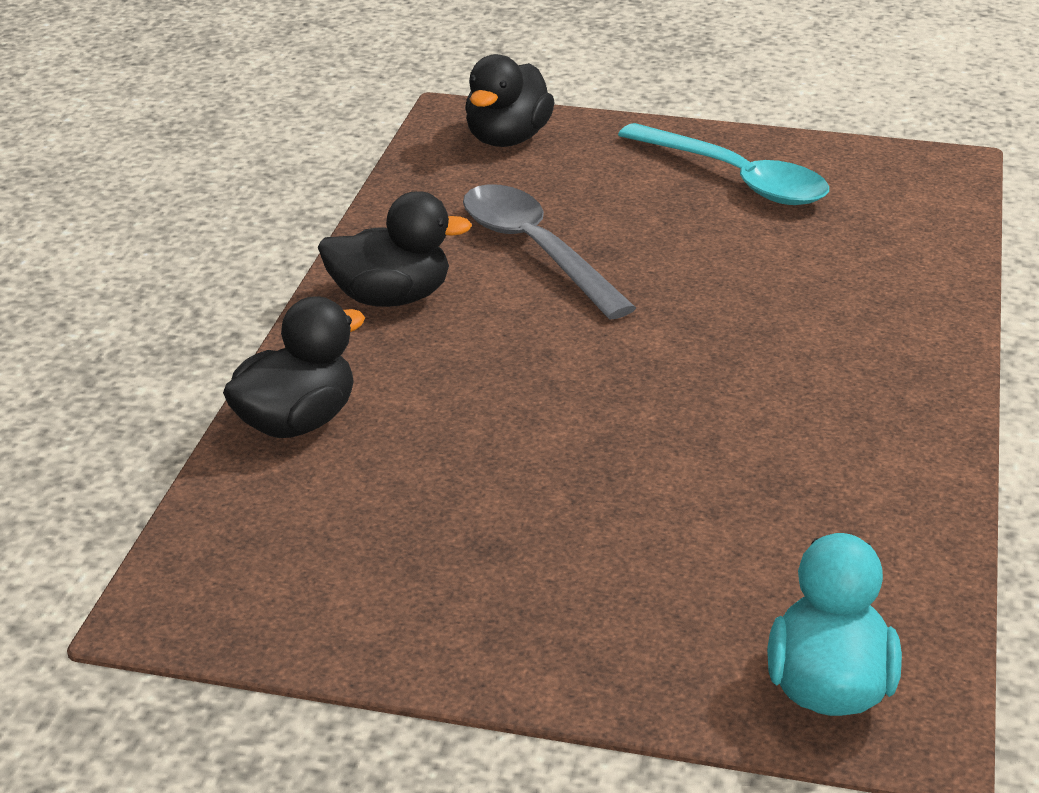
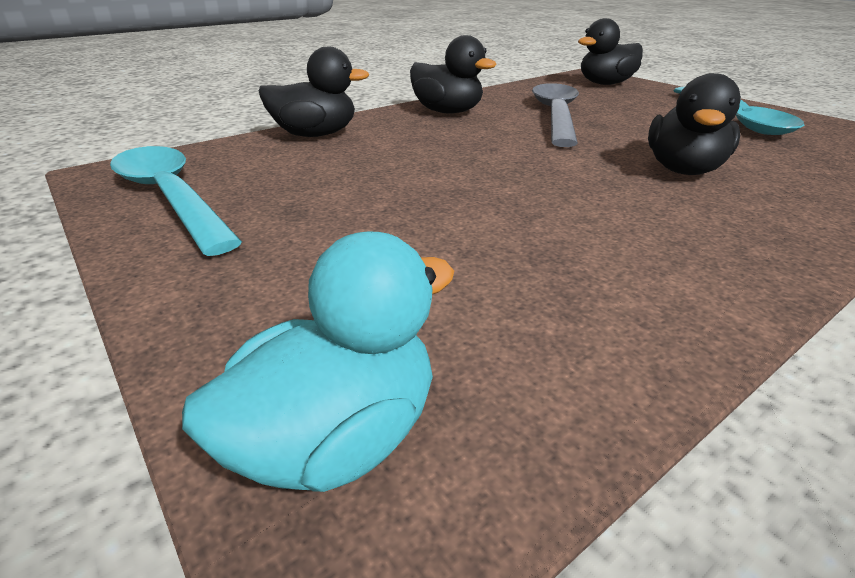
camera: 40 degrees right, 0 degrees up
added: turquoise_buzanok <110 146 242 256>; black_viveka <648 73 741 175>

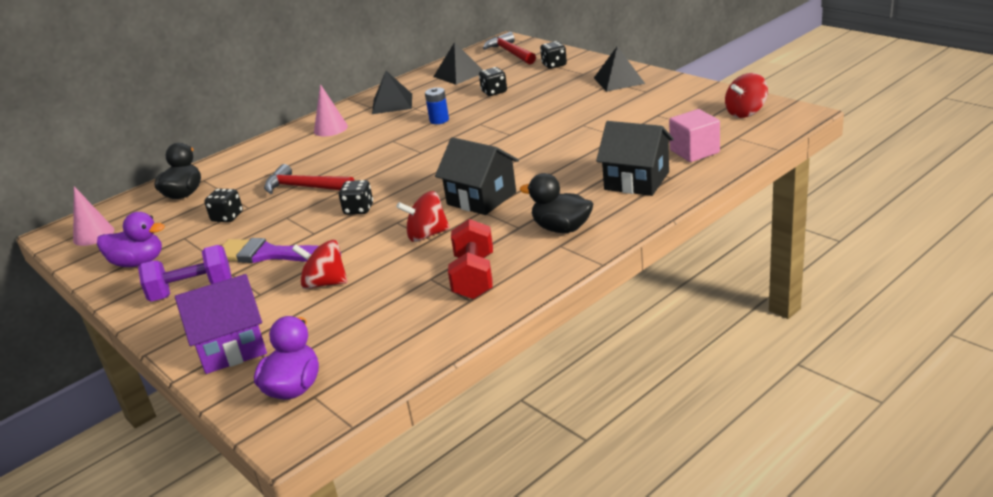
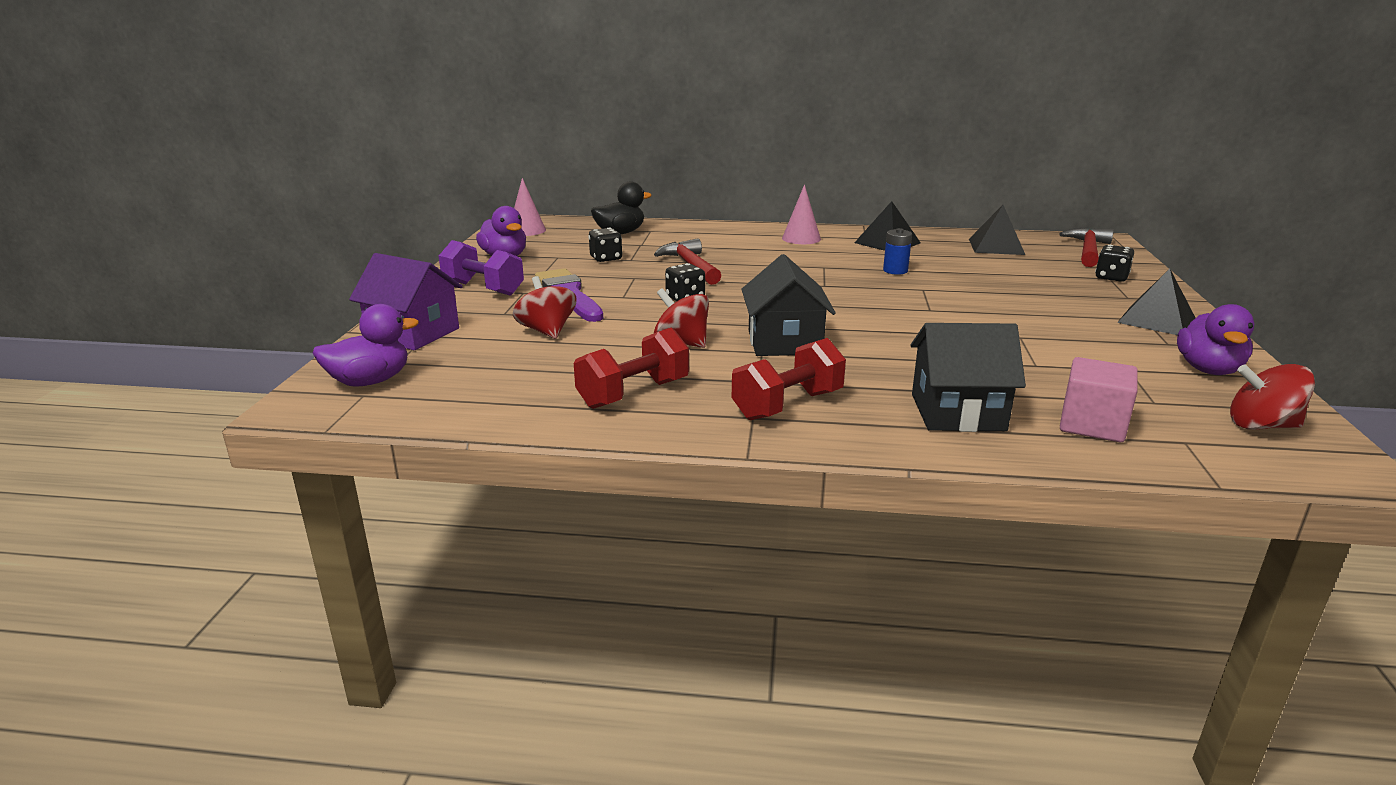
camera: 45 degrees right, 5 degrees down
removed: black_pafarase <479 67 507 96>
added: purple_viveka <1177 304 1254 375>
replaced: black_viveka <520 173 593 233> to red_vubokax <732 338 846 420>
turned: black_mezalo <596 121 674 196> = <910 323 1026 432> 75 degrees counterclockwise

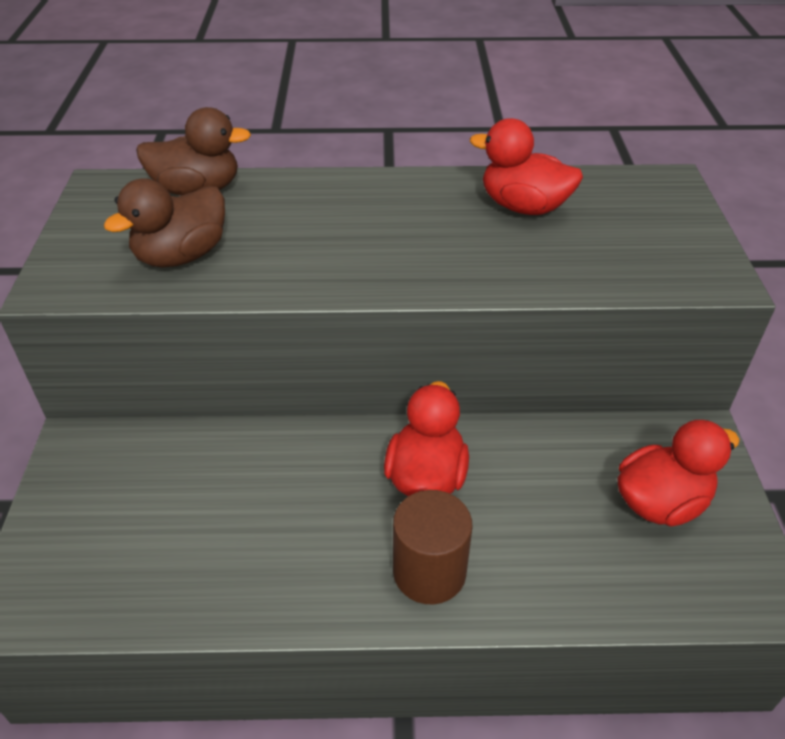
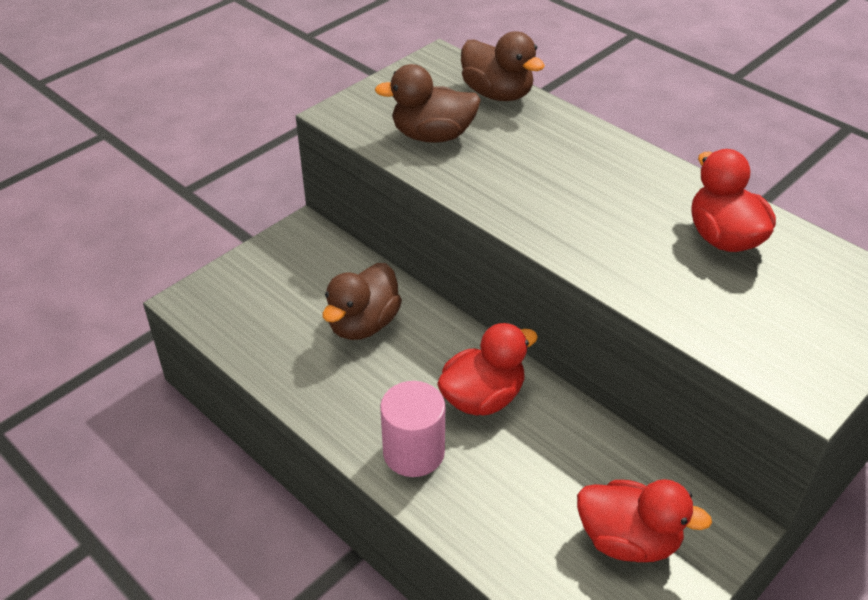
camera: 45 degrees right, 0 degrees up
added: brown_viveka <322 263 402 340>
recoloured: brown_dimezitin <393 490 472 604> to pink_dimezitin <380 381 445 477>

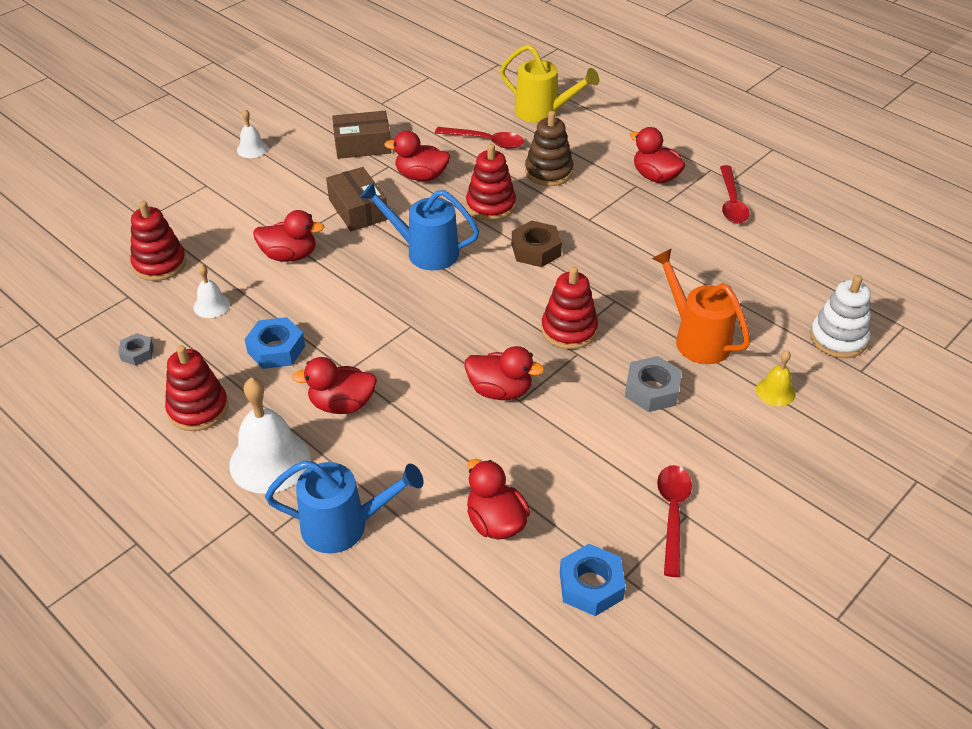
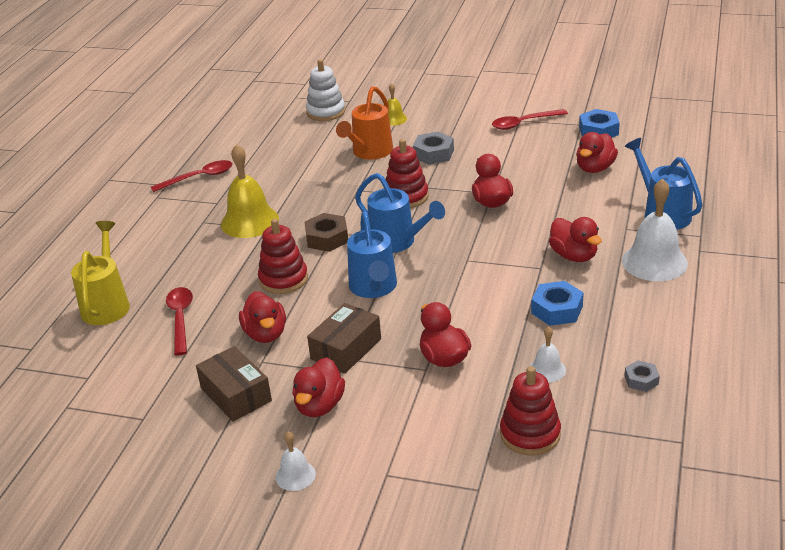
camera: 115 degrees left, 10 degrees down
removed: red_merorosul <165 345 228 431>; brown_merorosul <525 111 573 186>
added: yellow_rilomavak <221 144 279 238>; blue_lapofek <355 173 445 253>
moved: red_viveka <630 127 686 183> to <292 358 345 417>

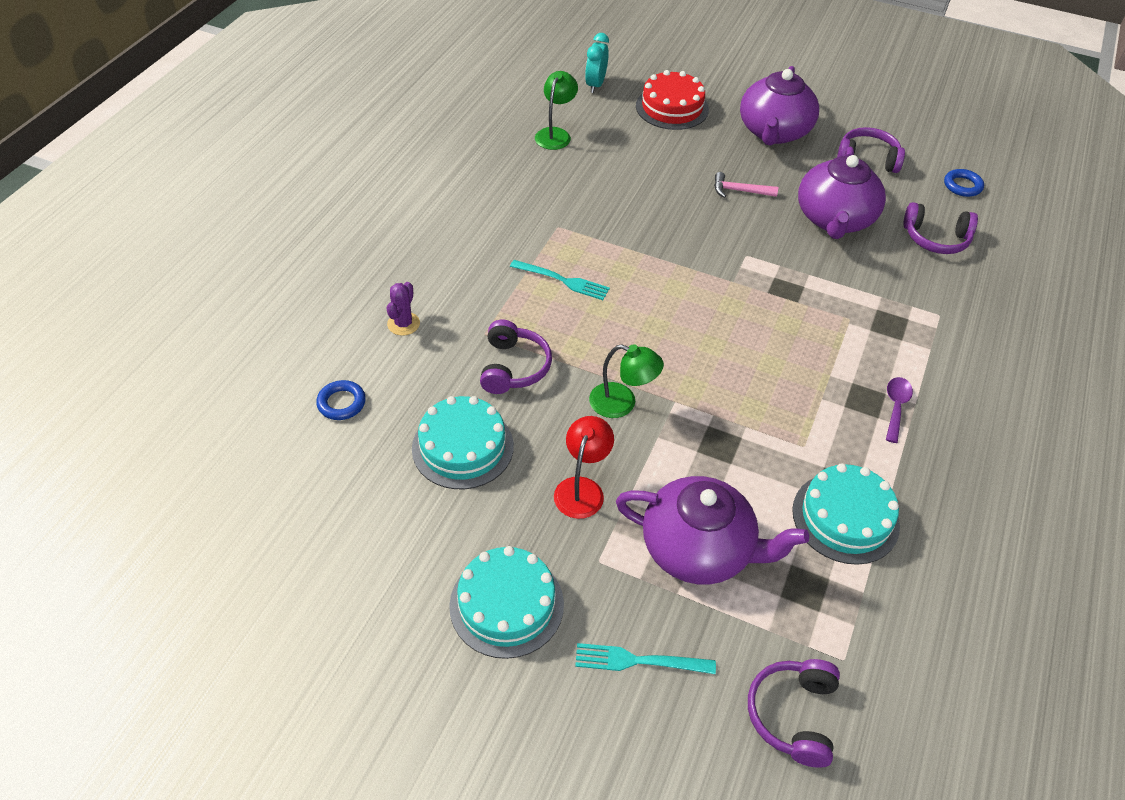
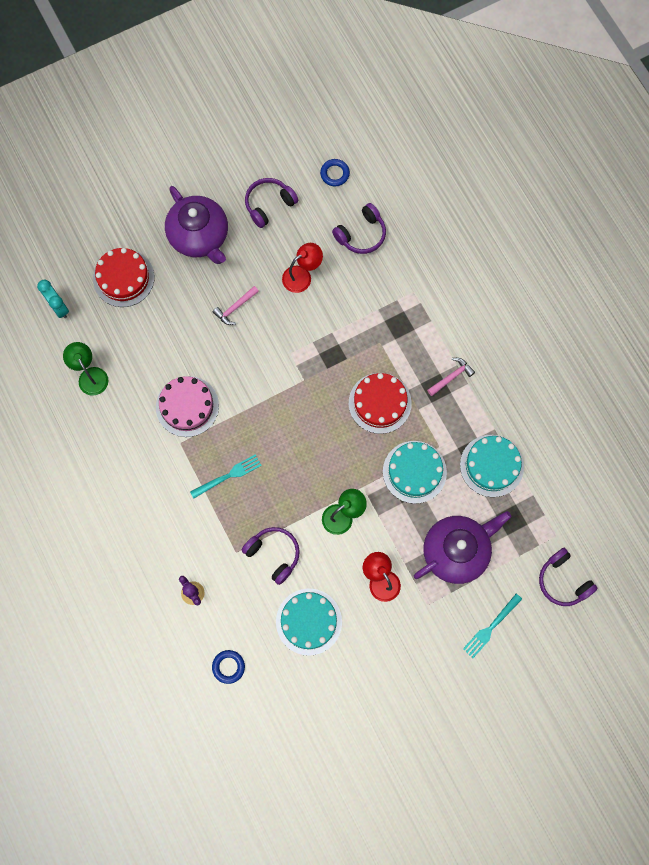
camera: 50 degrees left, 25 degrees up
added: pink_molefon <156 376 219 437>; red_molefon <349 373 412 434>
moved: turquoise_molefon <449 546 564 659> to <383 441 447 504>
replaced: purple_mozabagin <798 147 886 239> to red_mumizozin <282 243 323 293>; purple_buzanok <886 377 913 443> to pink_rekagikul <427 358 475 396>

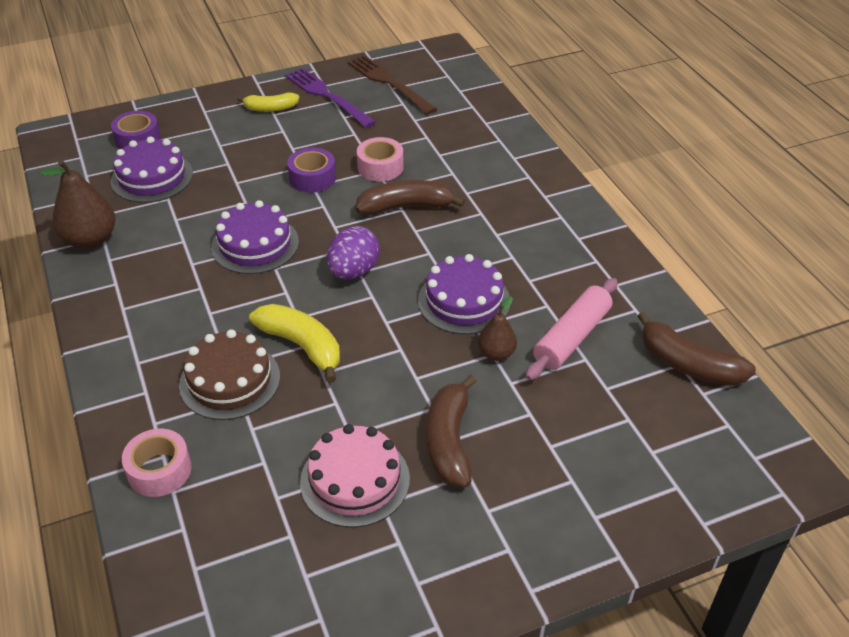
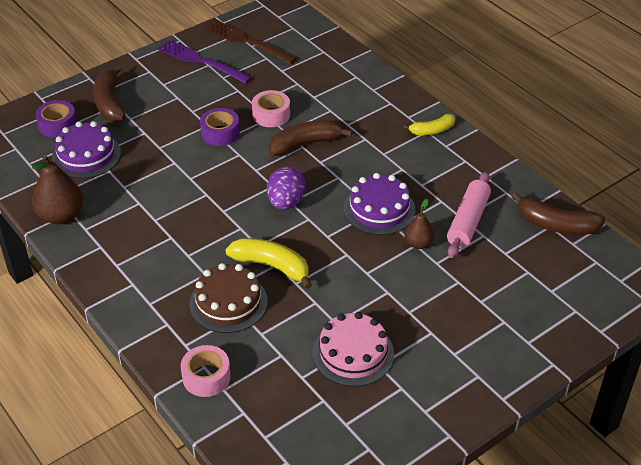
camera: 15 degrees left, 0 degrees up
removed: purple_molefon <211 200 299 274>
moved: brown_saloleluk <426 375 477 487> to <93 66 126 122>; yellow_saloleluk <237 92 299 112> to <403 114 455 135>

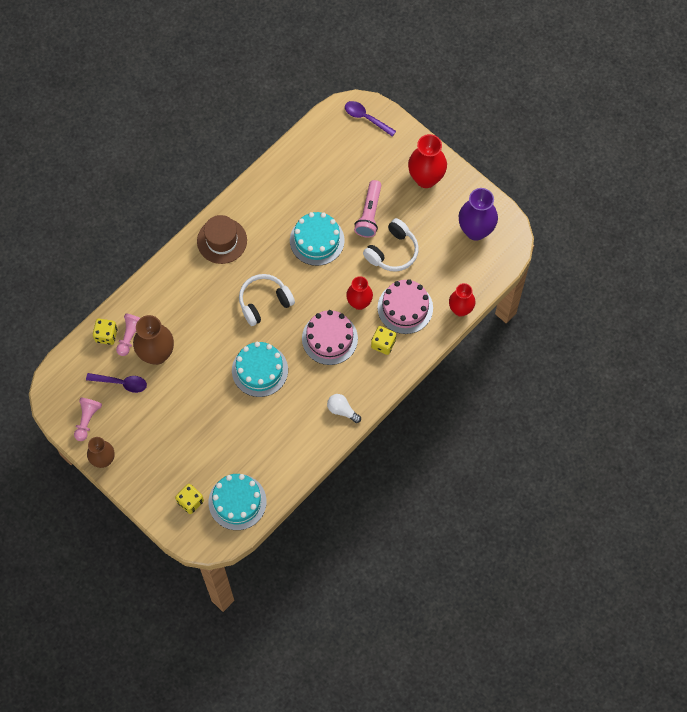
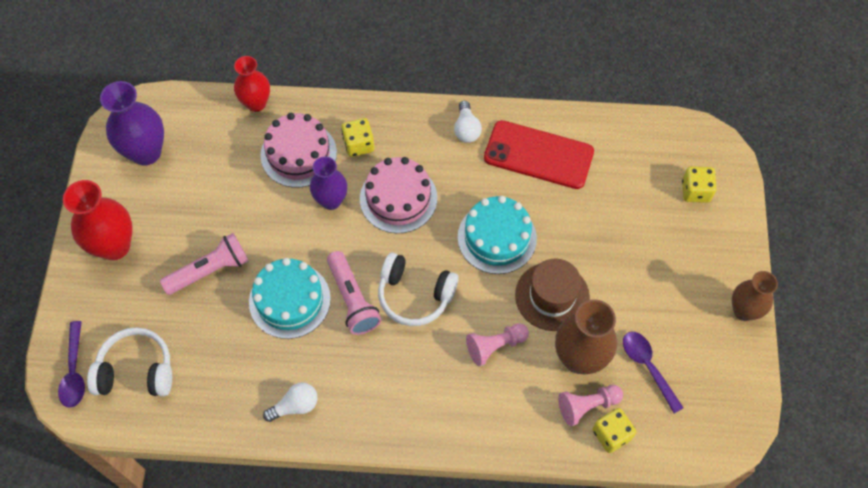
camera: 130 degrees left, 5 degrees down
removed: turquoise_molefon <208 474 267 530>
added: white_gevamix <263 382 318 422>; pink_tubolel <327 251 381 335>; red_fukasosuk <484 120 594 189>
moved: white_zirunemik <363 218 419 272> to <87 327 172 396>; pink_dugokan <74 398 102 441> to <466 323 529 366>; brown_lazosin <197 215 247 264> to <515 259 590 331>
recoloured: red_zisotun <346 276 373 310> to purple_zisotun <310 156 347 210>

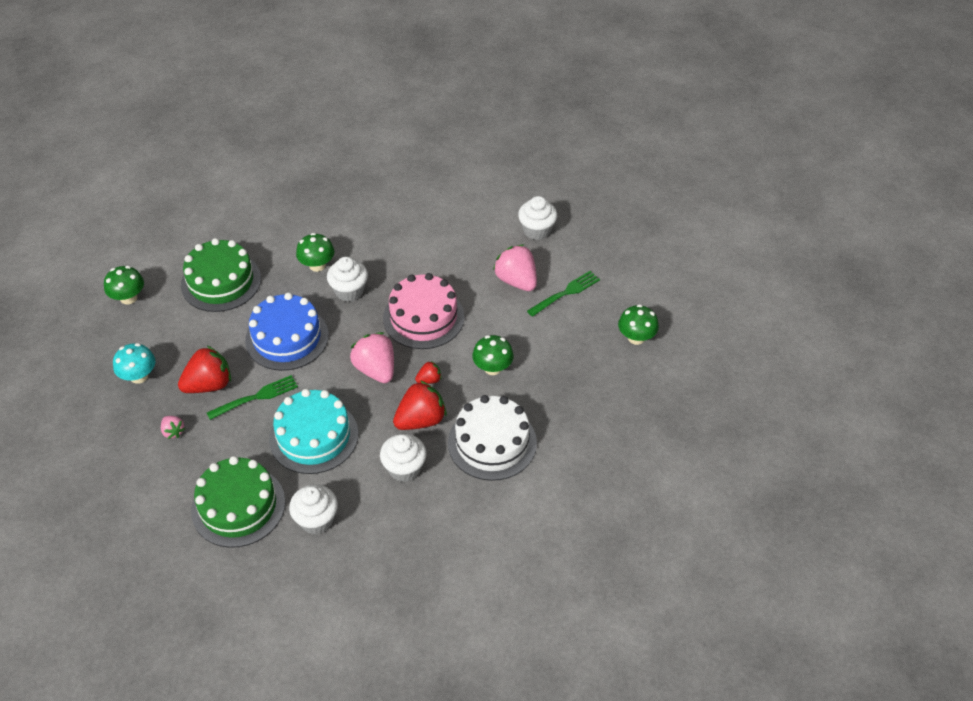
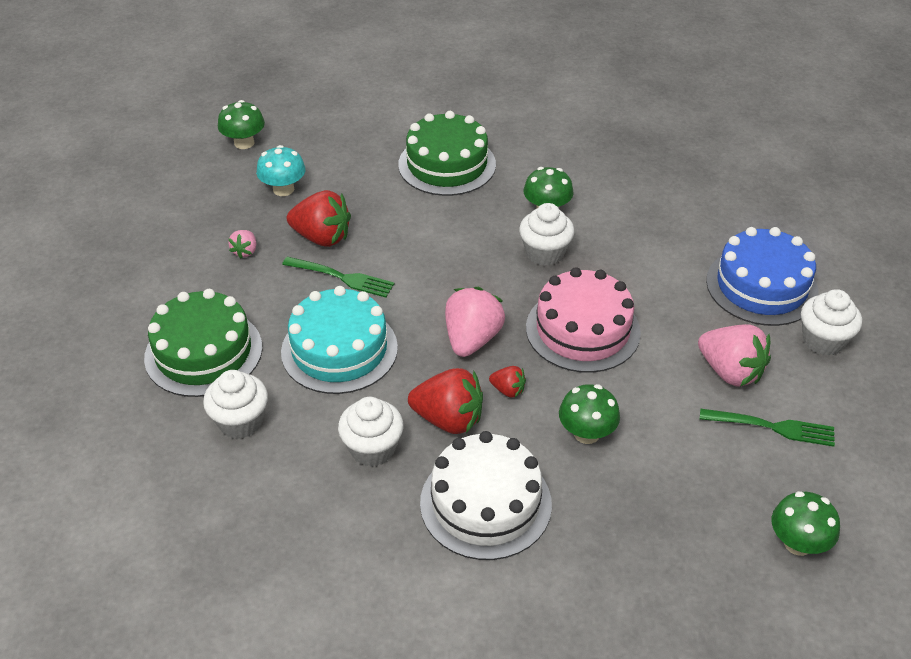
camera: 50 degrees right, 5 degrees down
moved: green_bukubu <104 266 144 304> to <218 100 265 149>; blue_molefon <245 293 329 371> to <706 227 818 326>
turned: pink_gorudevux <493 244 537 291> = <698 324 771 386> 120 degrees clockwise

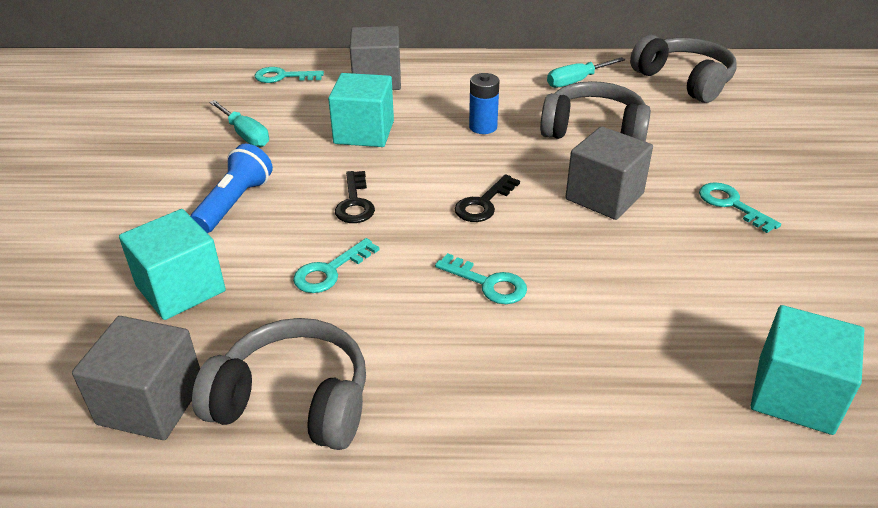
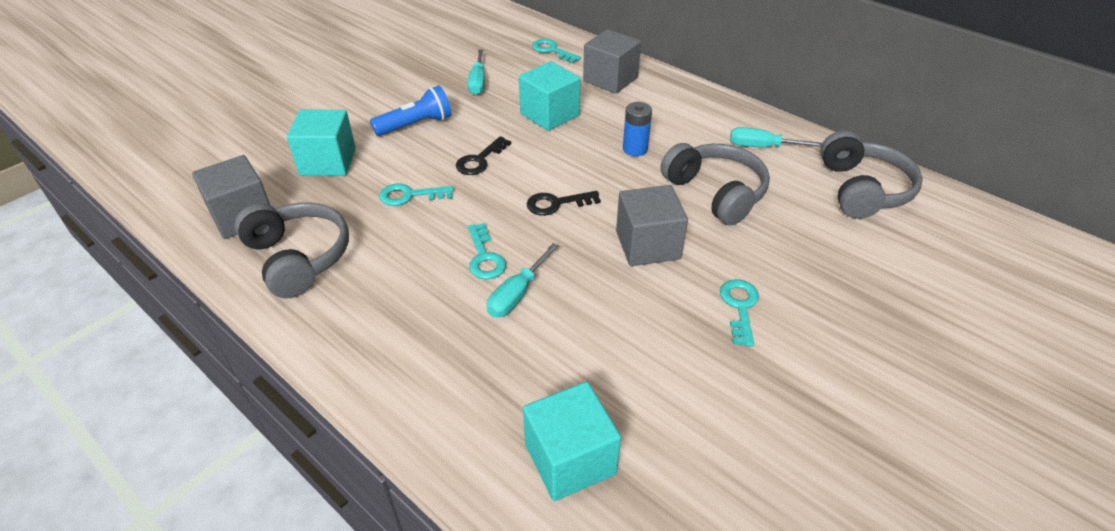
camera: 40 degrees right, 5 degrees up
added: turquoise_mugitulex <487 243 559 317>

